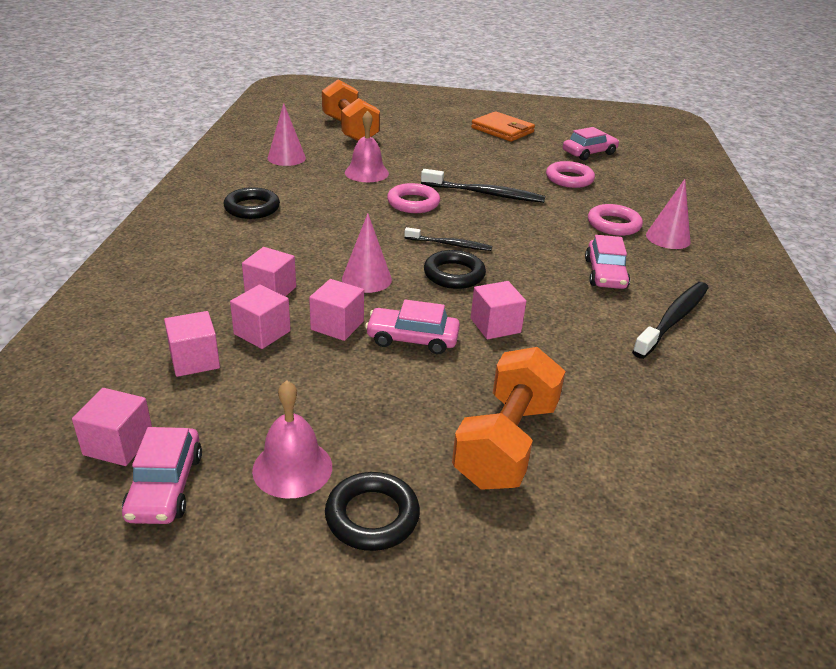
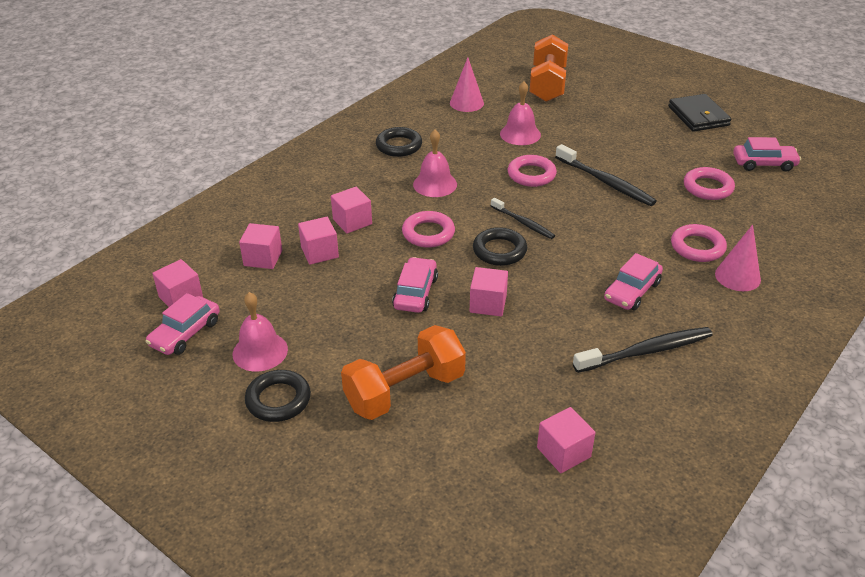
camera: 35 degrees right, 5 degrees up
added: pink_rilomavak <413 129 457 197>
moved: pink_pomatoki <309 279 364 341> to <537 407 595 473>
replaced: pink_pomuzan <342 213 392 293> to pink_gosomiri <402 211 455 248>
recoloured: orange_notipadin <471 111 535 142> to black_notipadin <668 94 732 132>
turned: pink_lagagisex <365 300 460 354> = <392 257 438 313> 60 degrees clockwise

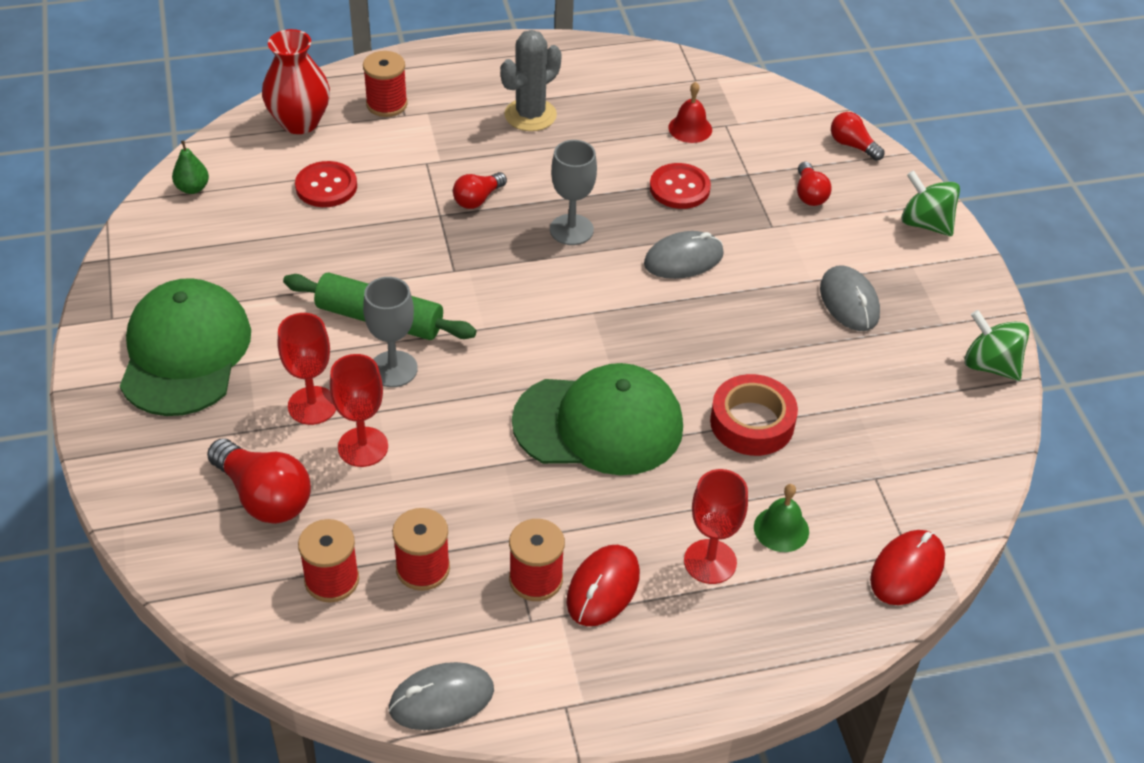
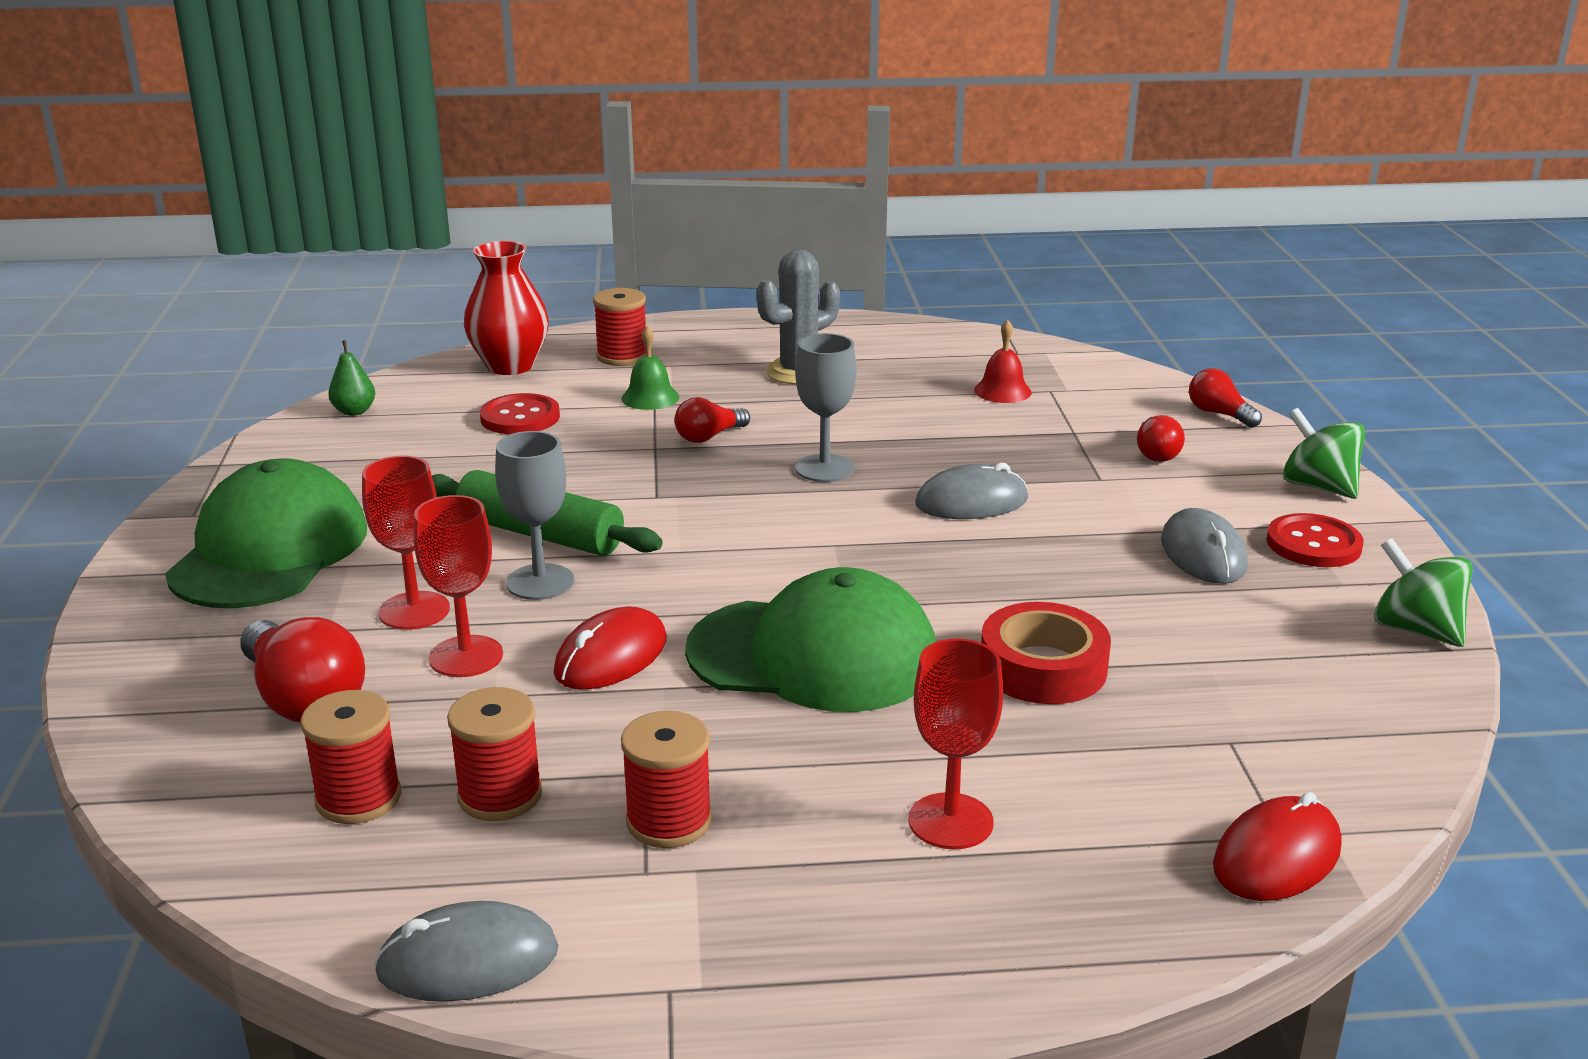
camera: 10 degrees right, 20 degrees down
moved: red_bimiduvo <566 545 640 626> to <554 607 667 690>; green_rilomavak <754 484 809 552> to <621 326 679 410>; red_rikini <650 163 711 209> to <1266 513 1364 567>

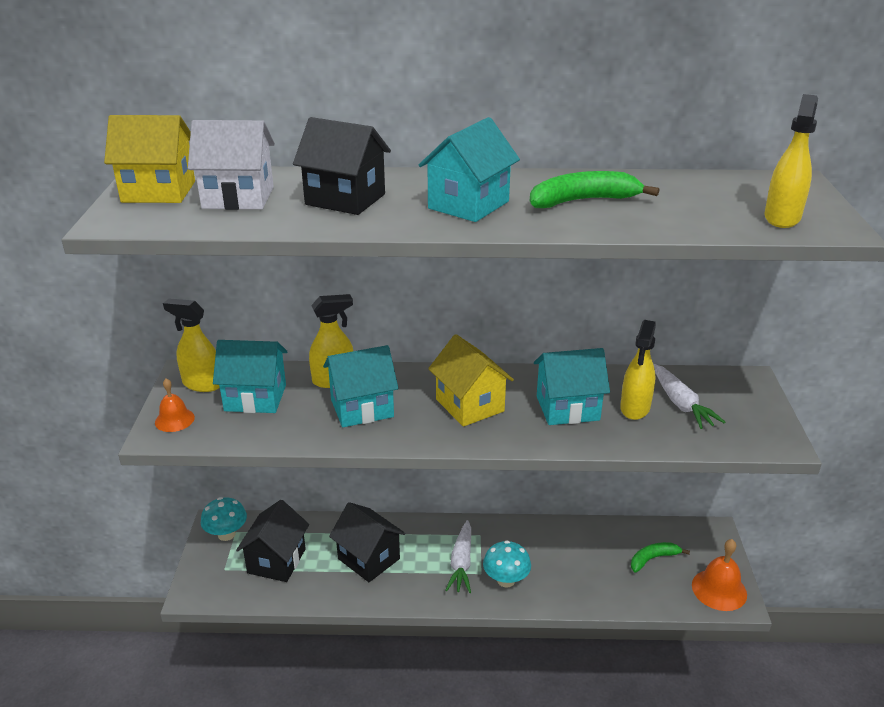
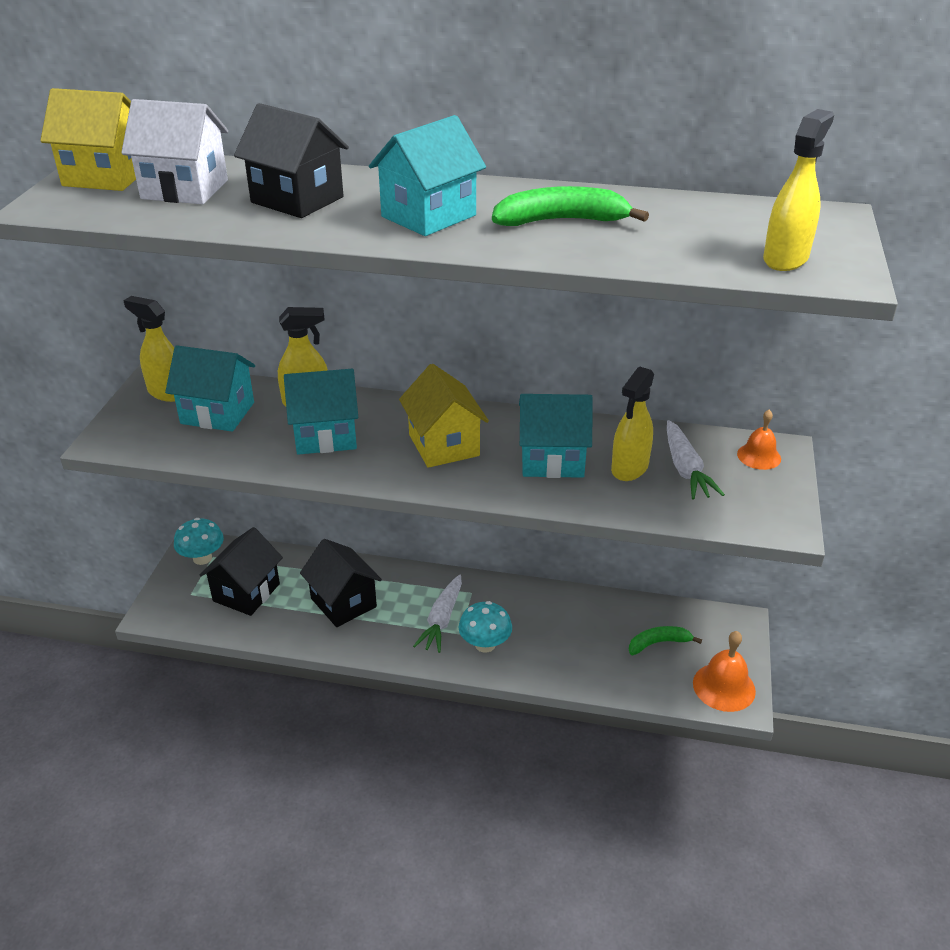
camera: 10 degrees right, 5 degrees up
moved: orange_rilomavak <155 378 195 432> to <737 410 781 470>

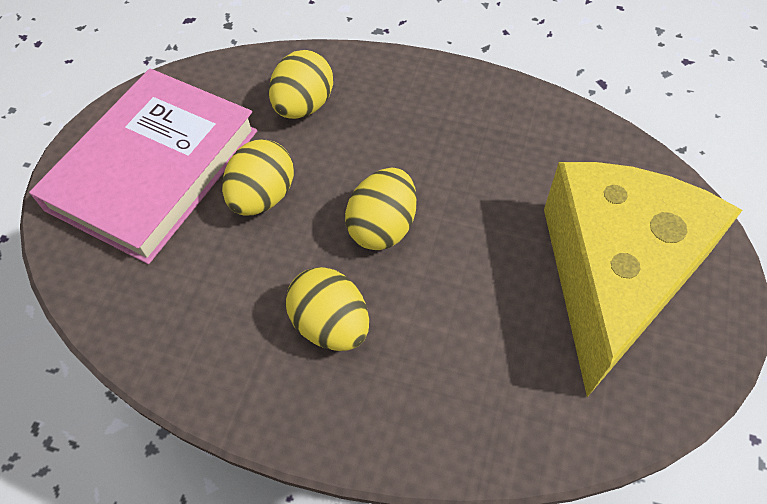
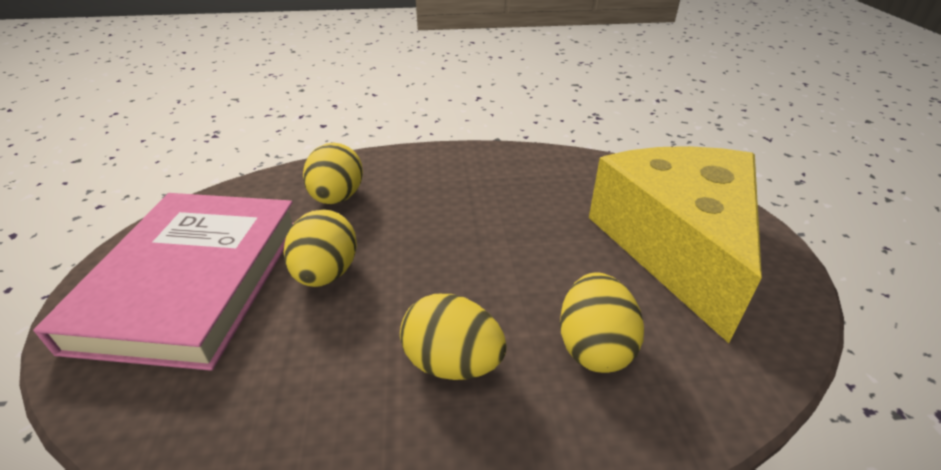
camera: 25 degrees left, 20 degrees down
moved: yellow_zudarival <345 168 417 250> to <560 272 644 373>

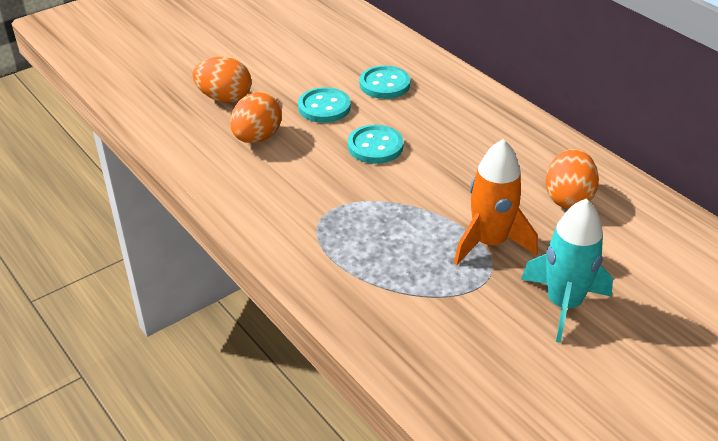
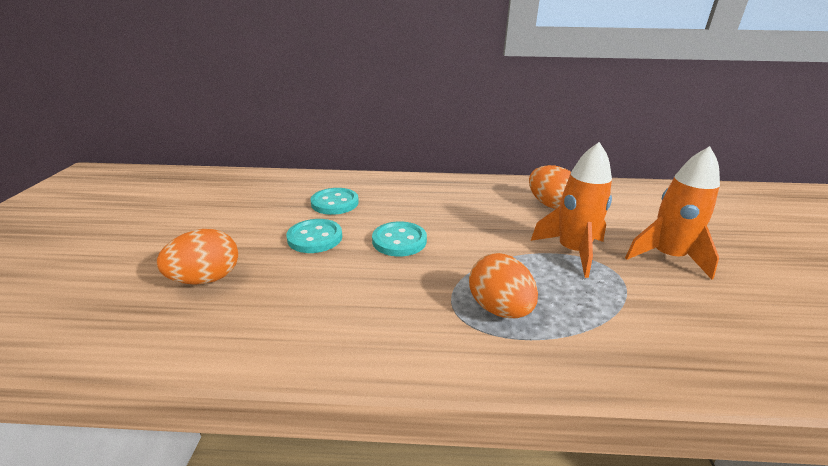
camera: 50 degrees left, 10 degrees down
moved: orange_zudarival <230 92 282 143> to <469 253 538 318>
recoloured: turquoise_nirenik <521 198 613 343> to orange_nirenik <625 146 720 280>

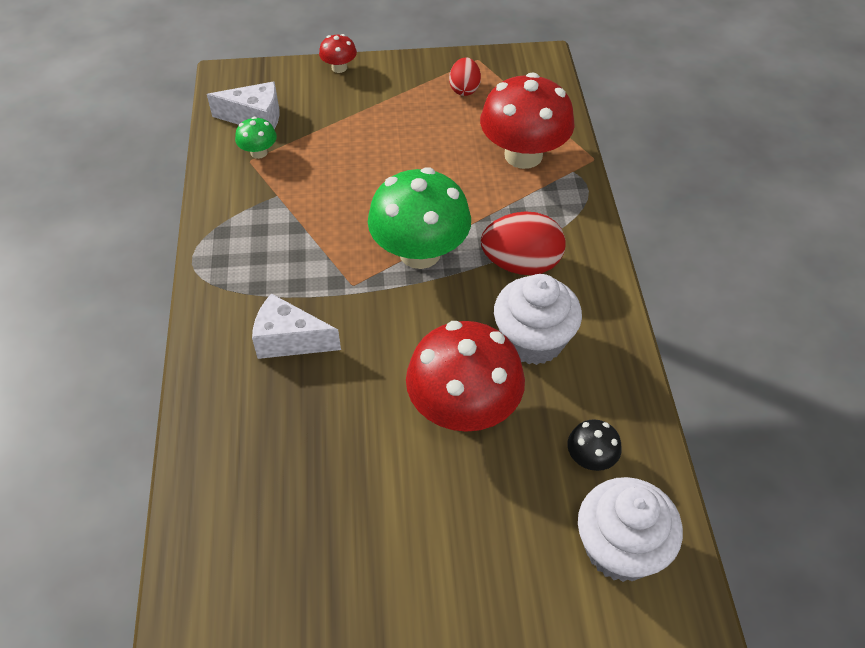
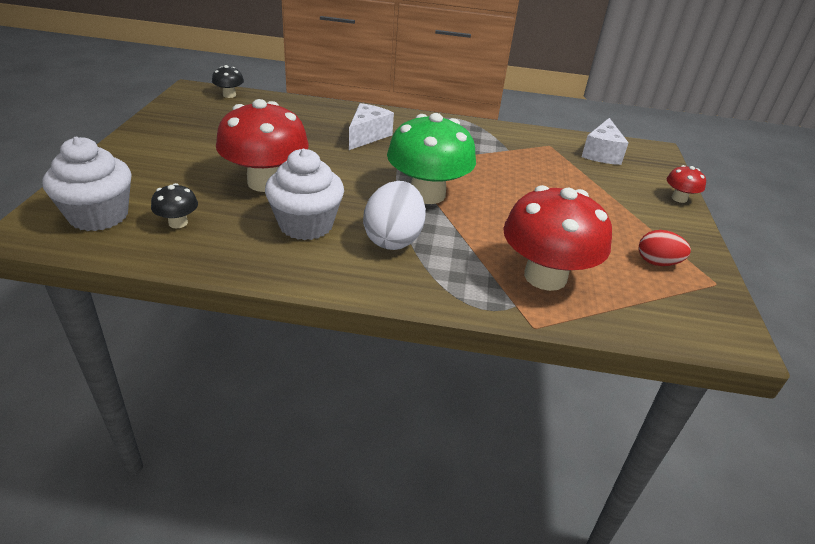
camera: 100 degrees right, 15 degrees down
removed: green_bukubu <235 117 277 159>
added: black_bukubu <212 65 244 98>
recoloured: red_zudarival <481 211 566 275> to white_zudarival <363 181 426 250>

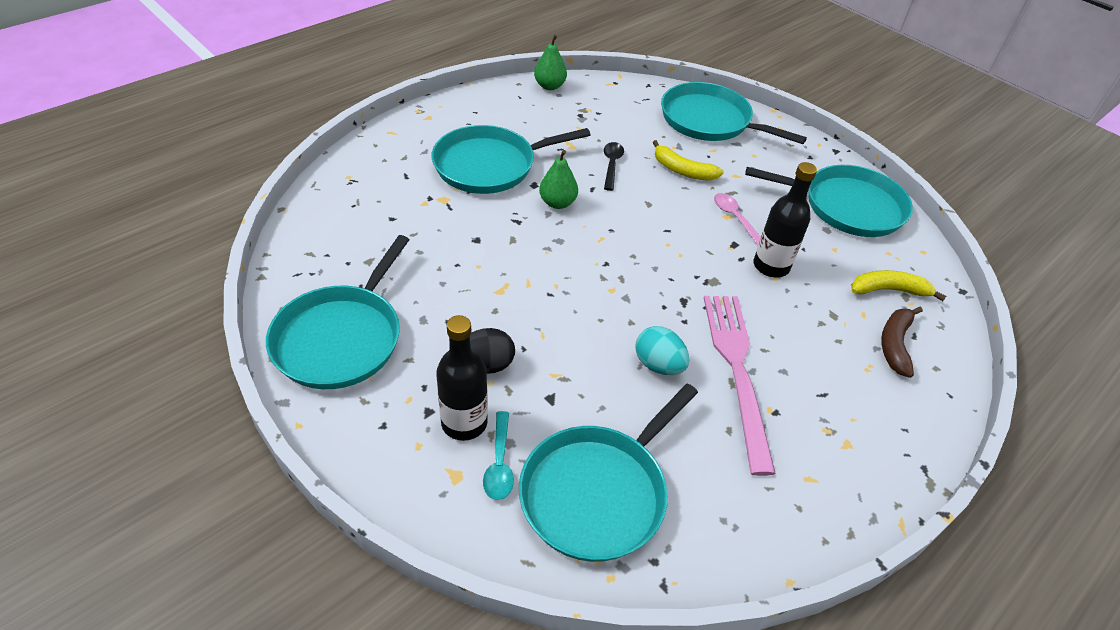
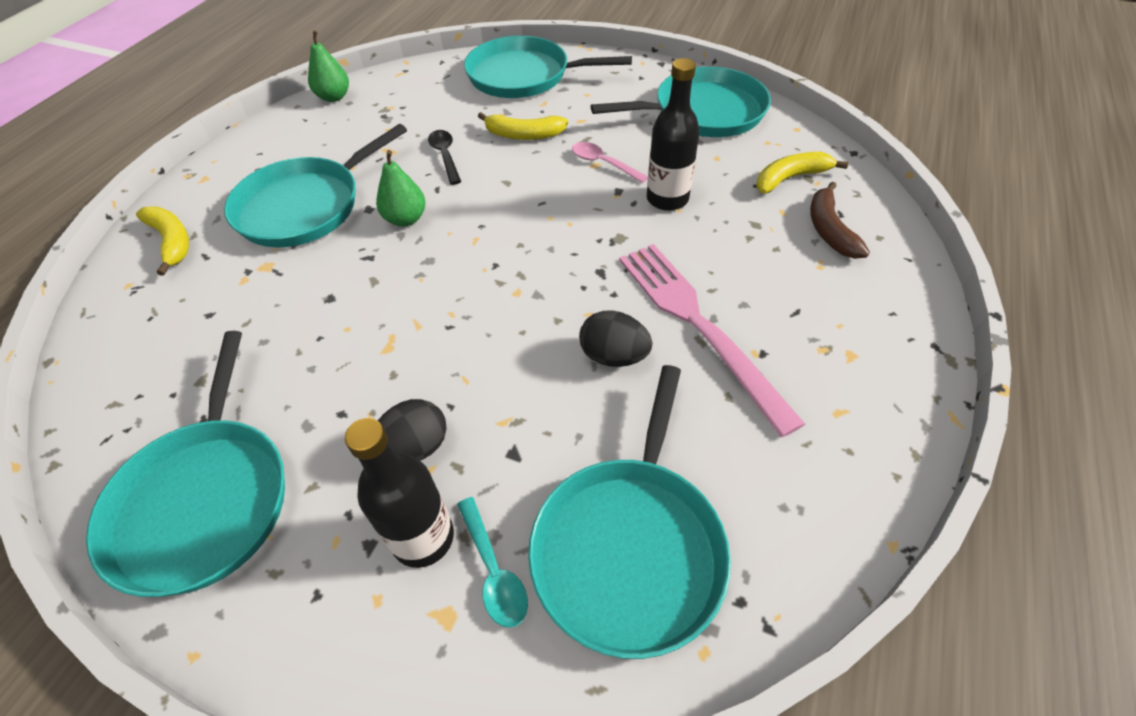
camera: 20 degrees left, 5 degrees up
added: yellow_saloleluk <136 206 189 276>
recoloured: turquoise_zudarival <636 326 689 375> to black_zudarival <579 310 652 367>

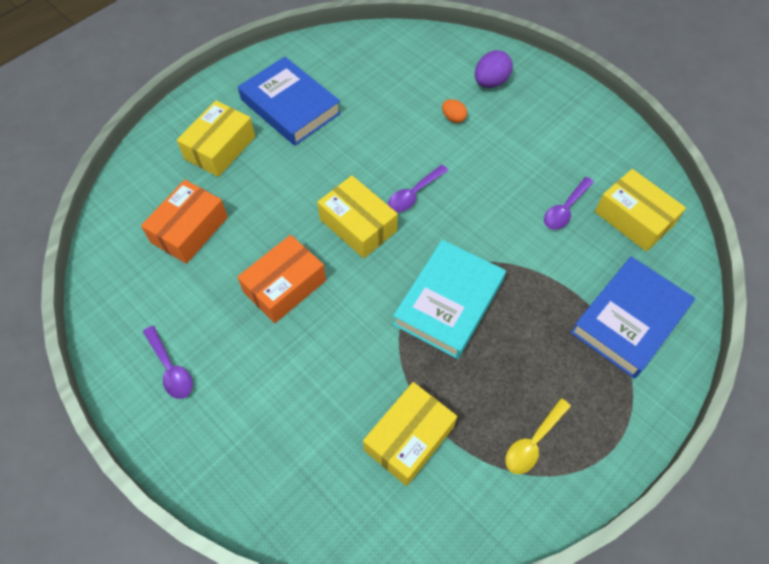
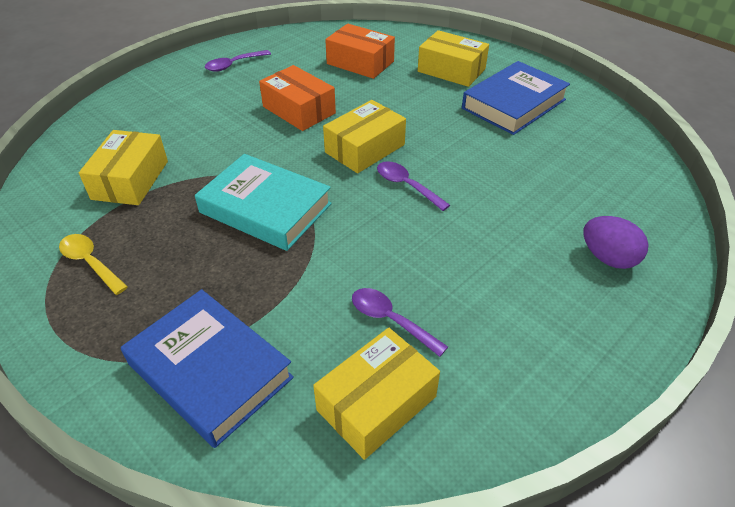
camera: 90 degrees right, 15 degrees down
removed: orange_zudarival <442 99 467 123>
turned: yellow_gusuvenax <363 382 457 486> = <79 130 168 205> 60 degrees clockwise

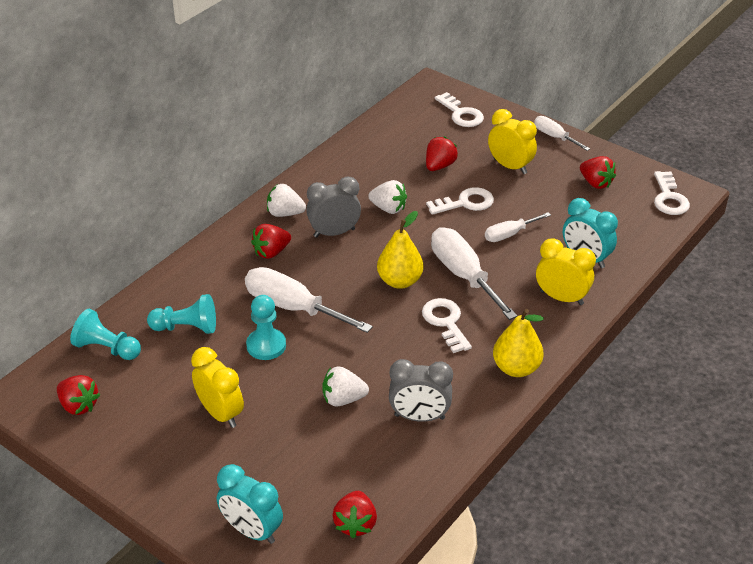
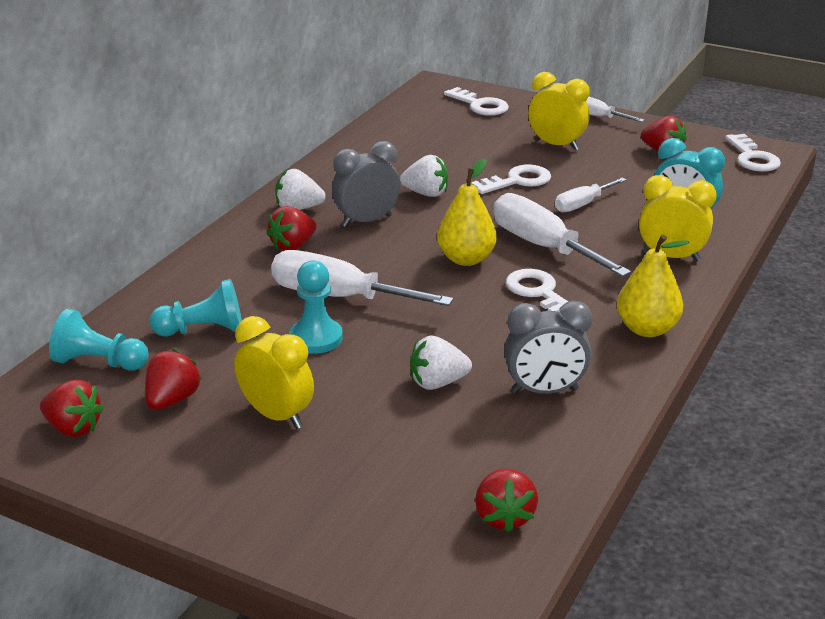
camera: 10 degrees left, 10 degrees down
removed: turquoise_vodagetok <217 464 283 544>
moved: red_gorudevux <426 136 458 171> to <145 349 202 410>

